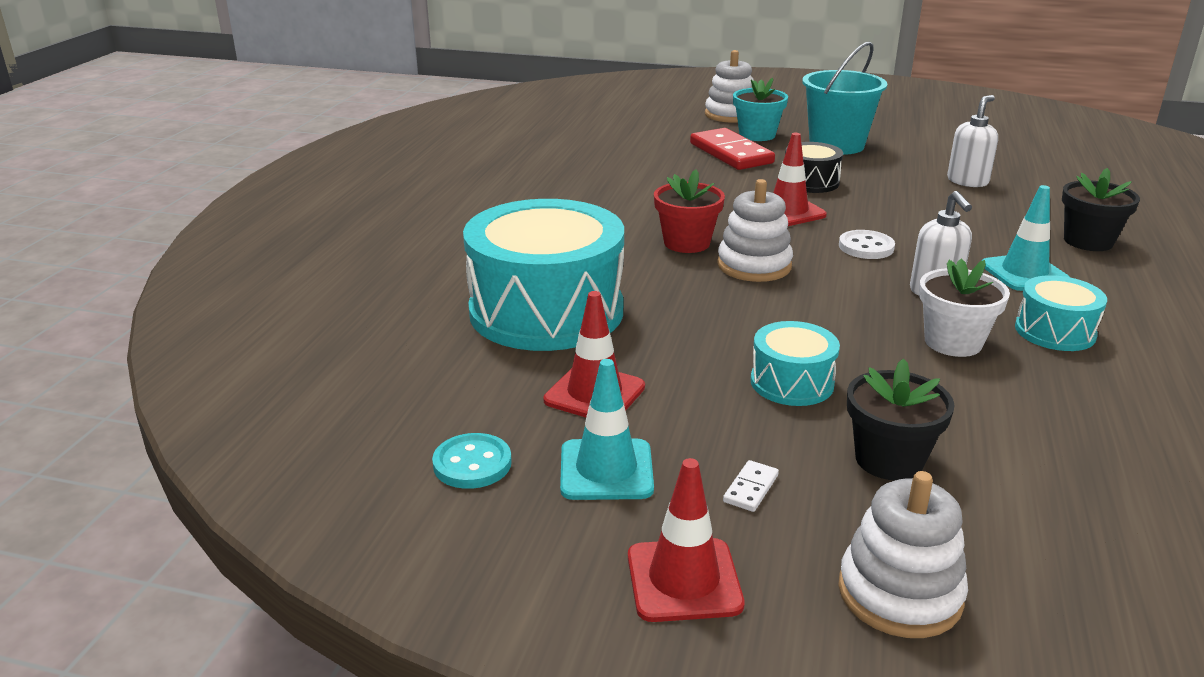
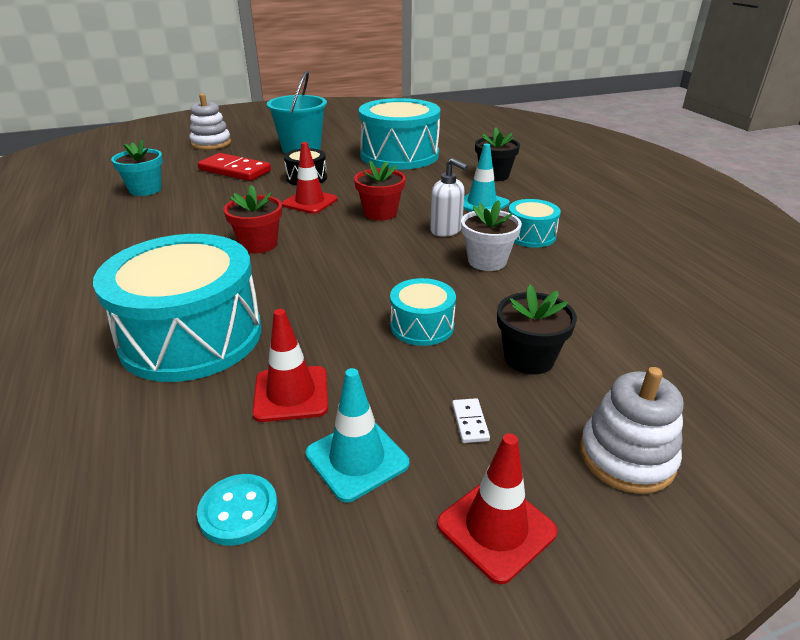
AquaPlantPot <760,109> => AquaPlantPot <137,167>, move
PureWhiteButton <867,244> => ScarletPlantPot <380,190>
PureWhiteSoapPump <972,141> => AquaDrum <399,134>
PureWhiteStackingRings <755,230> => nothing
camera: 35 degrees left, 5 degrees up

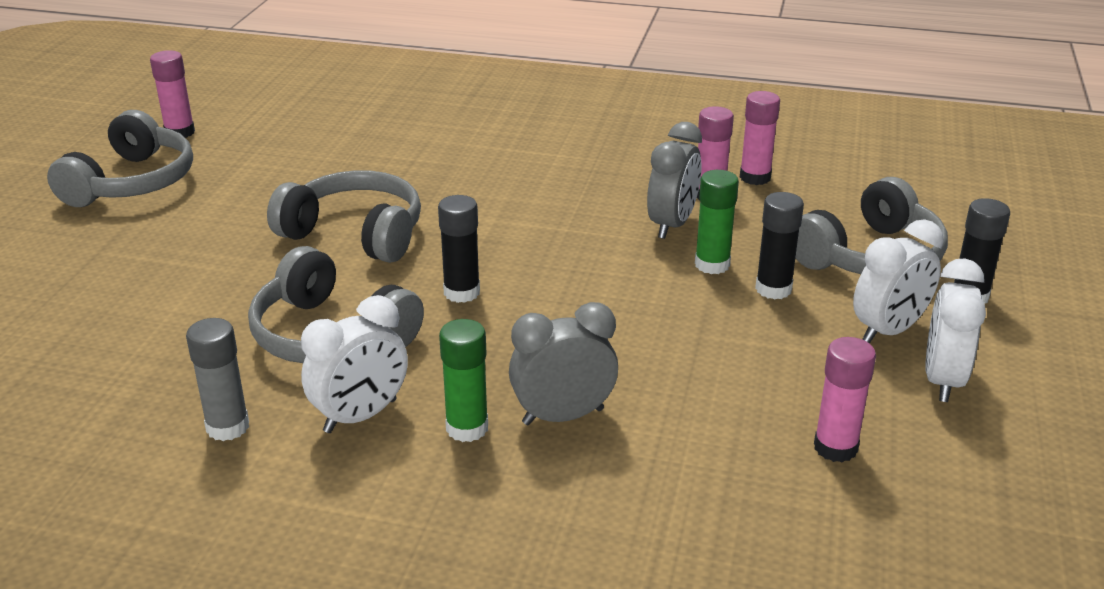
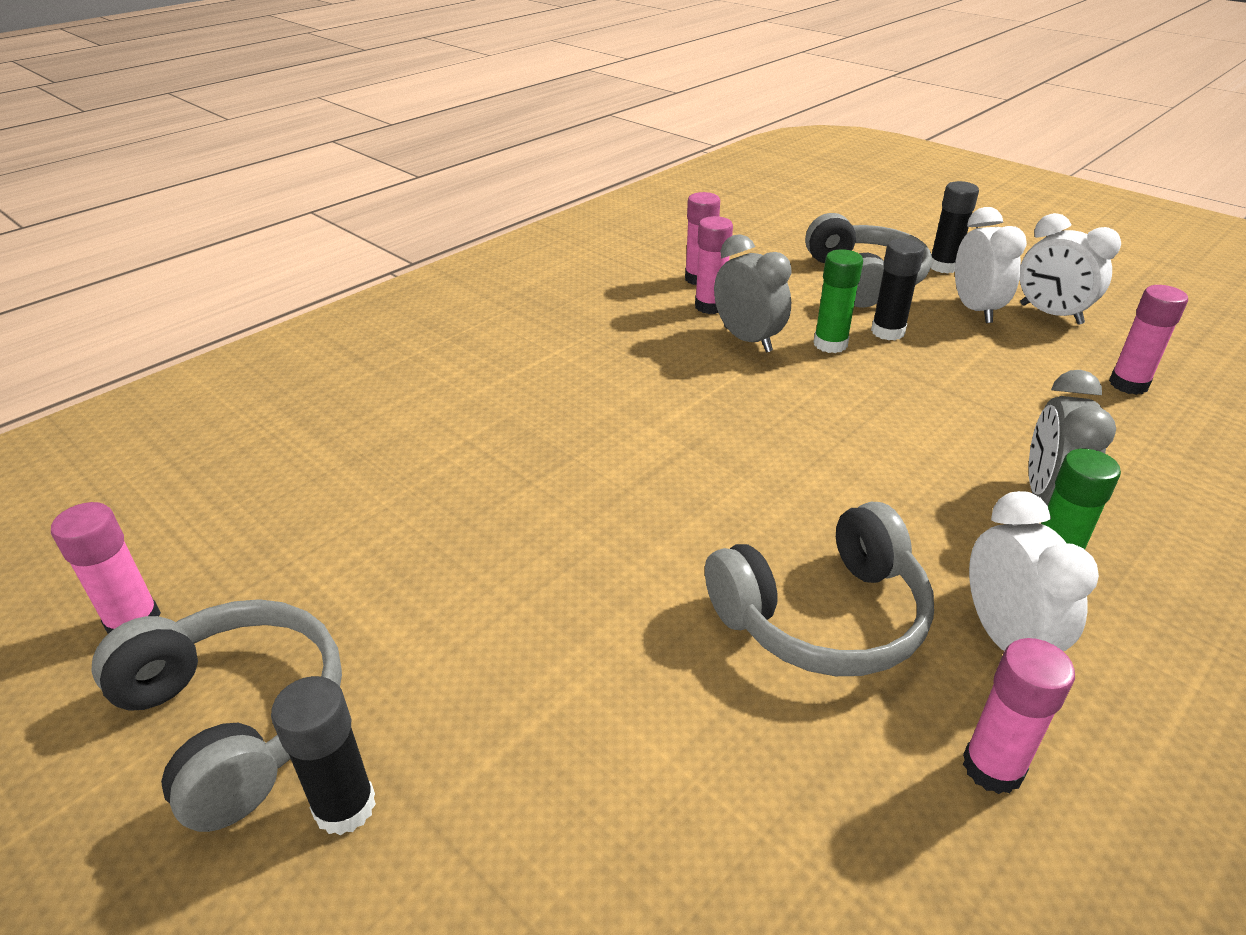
EbonyGlueStick <459,249> => EbonyGlueStick <323,755>, move
GrayGlueStick <217,379> => RosePinkGlueStick <1019,716>
GrayOverEarHeadphones <344,216> => nothing
camera: 60 degrees left, 5 degrees up

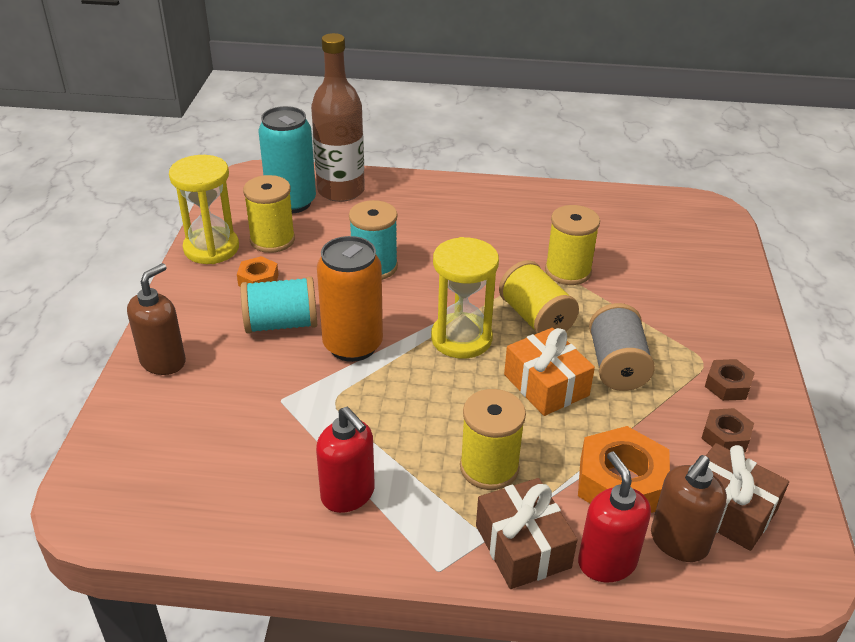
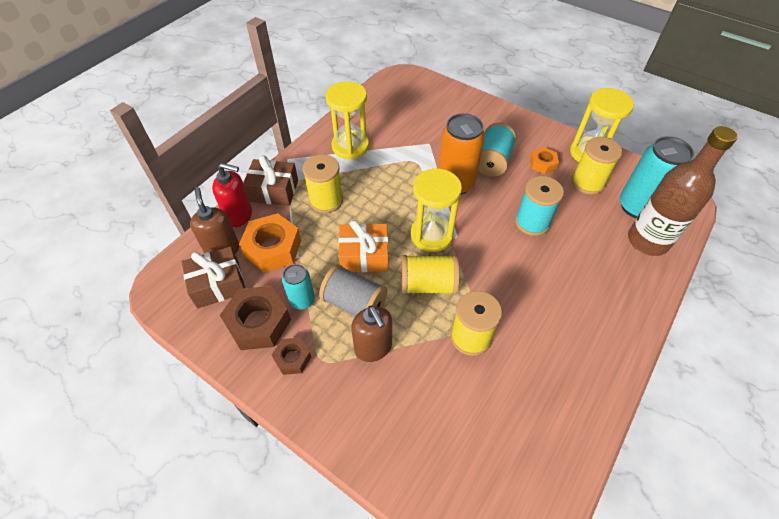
DarkBrownHexagonNut <727,430> => DarkBrownHexagonNut <255,318>, x1.82
nothing => AquaCan <298,287>
ScarletSoapPump <345,460> => GoldenHourglass <347,120>
DarkBrownSoapPump <156,319> => DarkBrownSoapPump <371,334>, move
camera: 120 degrees right, 15 degrees up

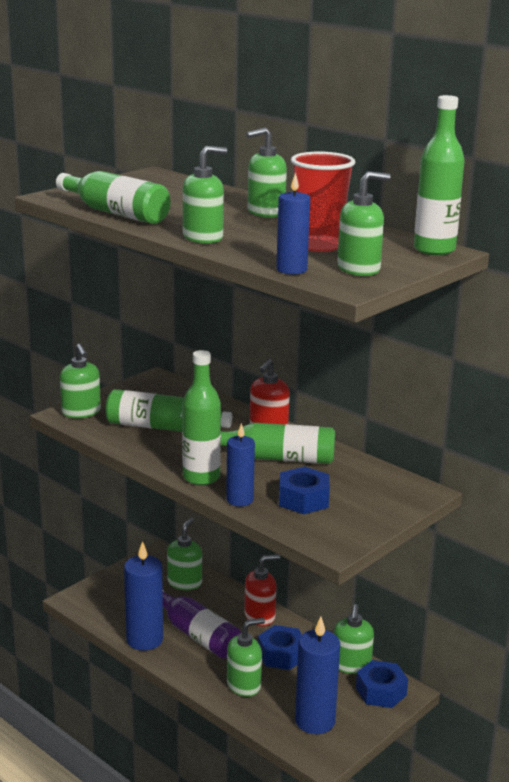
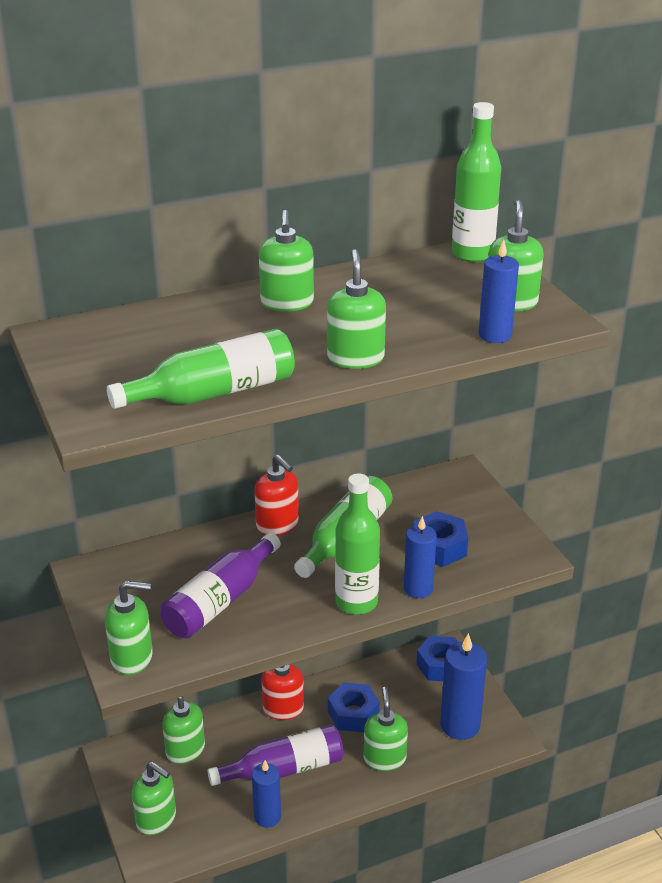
GreenSoapPump <354,639> => GreenSoapPump <154,798>, move
GreenDrinkBottle <168,410> => PurpleDrinkBottle <220,585>
RoyalBlueWaxCandle <143,596> => RoyalBlueWaxCandle <266,794>, x0.63
ScarletCup <323,201> => nothing
camera: 65 degrees left, 10 degrees up

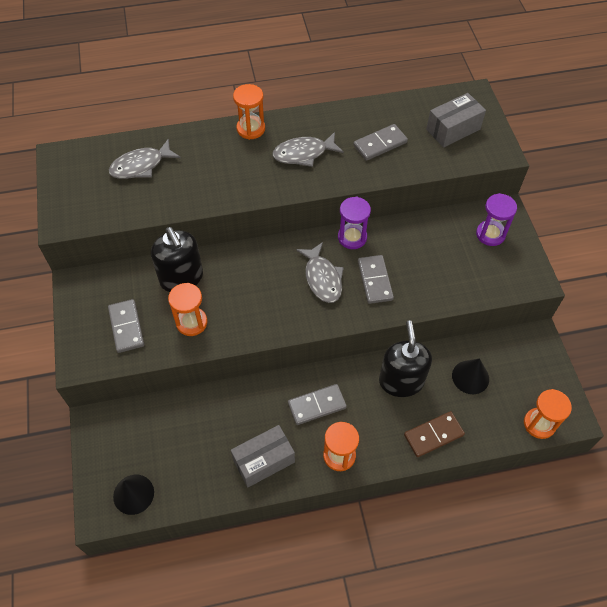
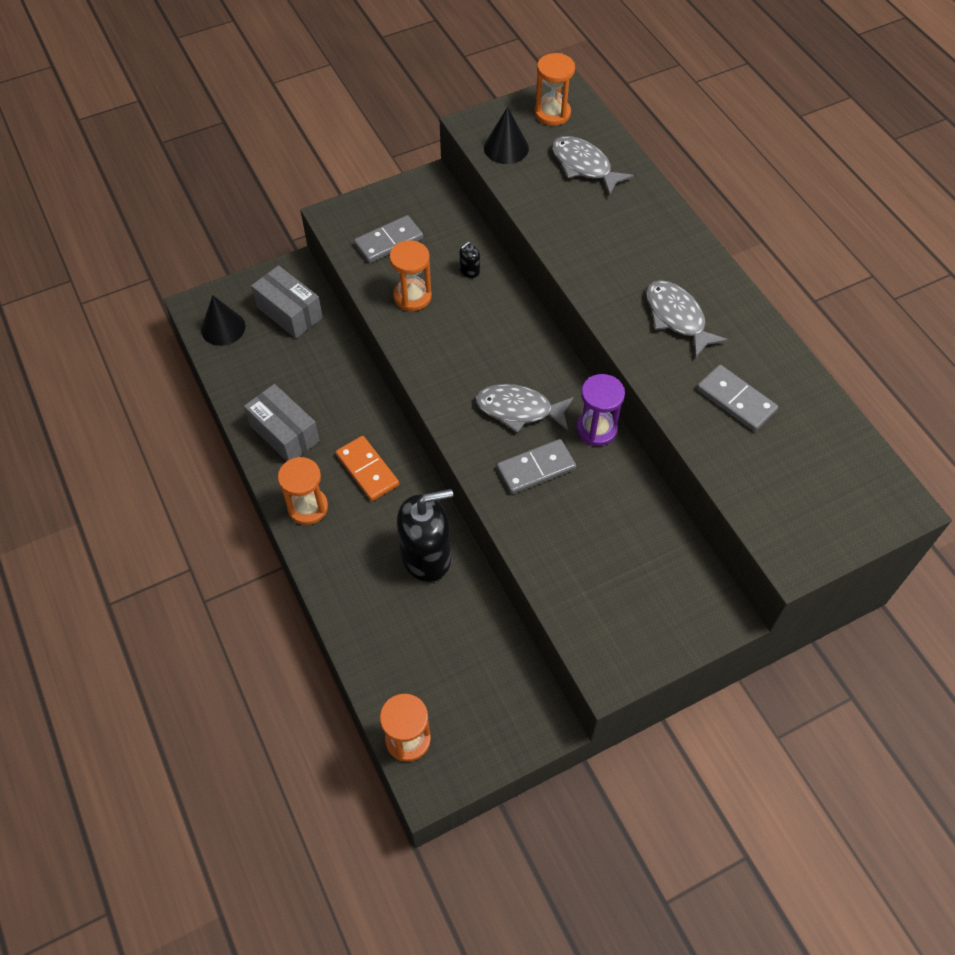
GrayBox <456,120> => GrayBox <287,301>, move
GrayDominoTile <317,404> => BrightOrangeDominoTile <367,468>
EbonySoapPump <177,259> => EbonySoapPump <469,259>, x0.40
GrayFishFigure <320,272> => GrayFishFigure <524,408>, 45 degrees clockwise
EbonySolidCone <470,376> => EbonySolidCone <506,135>, move
BrightOrangeHourglass <249,112> => BrightOrangeHourglass <554,89>, move
DarkBrownDominoTile <434,434> => nothing
PurpleHourglass <496,219> => nothing
camera: 75 degrees right, 0 degrees up

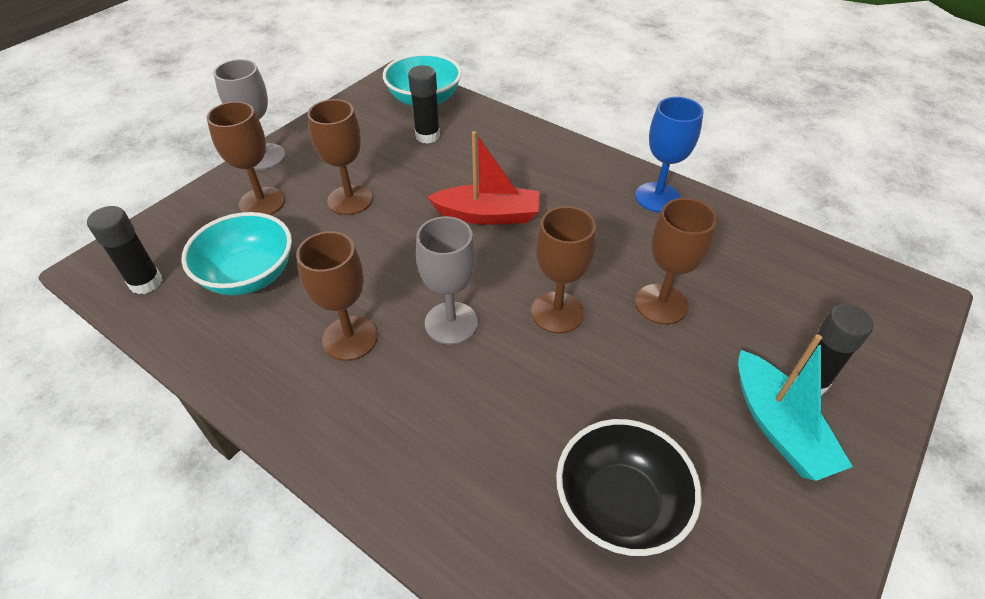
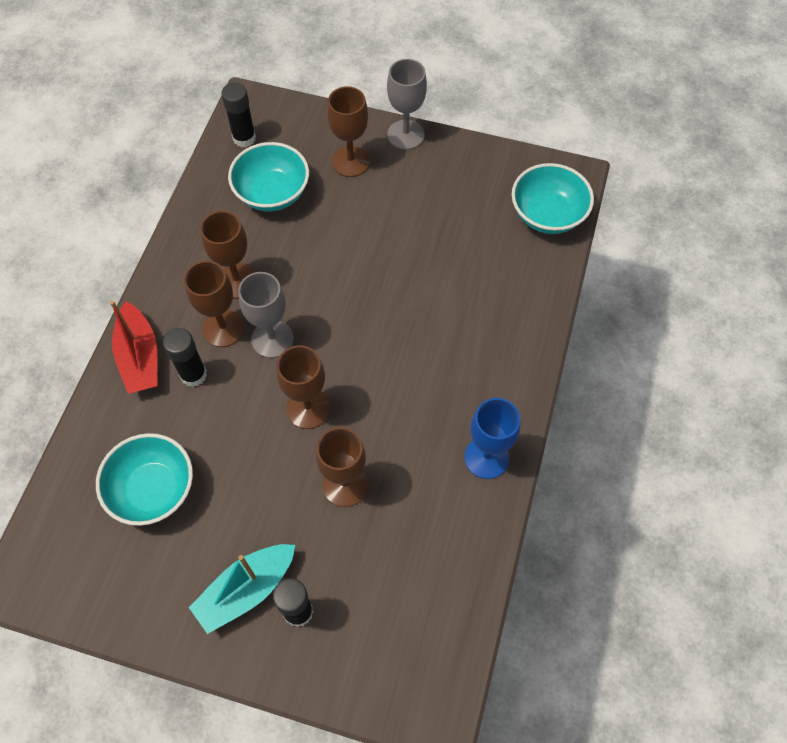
EbonyDeepDish <628,487> => AquaDeepDish <144,479>
ScarletBoat <483,178> => ScarletBoat <133,347>, move
EbonyGlueStick <424,104> => EbonyGlueStick <185,357>, move
DarkBrownChalice <340,157> => DarkBrownChalice <214,304>, move
camera: 70 degrees right, 15 degrees up

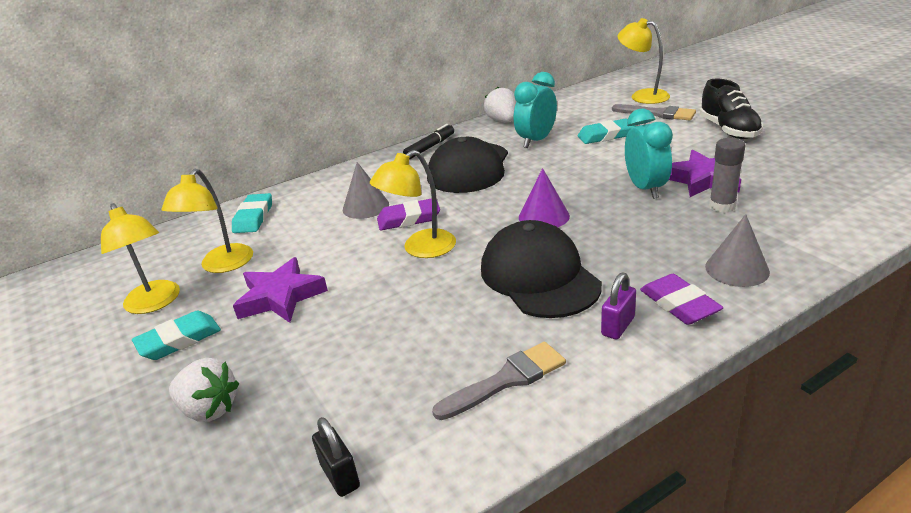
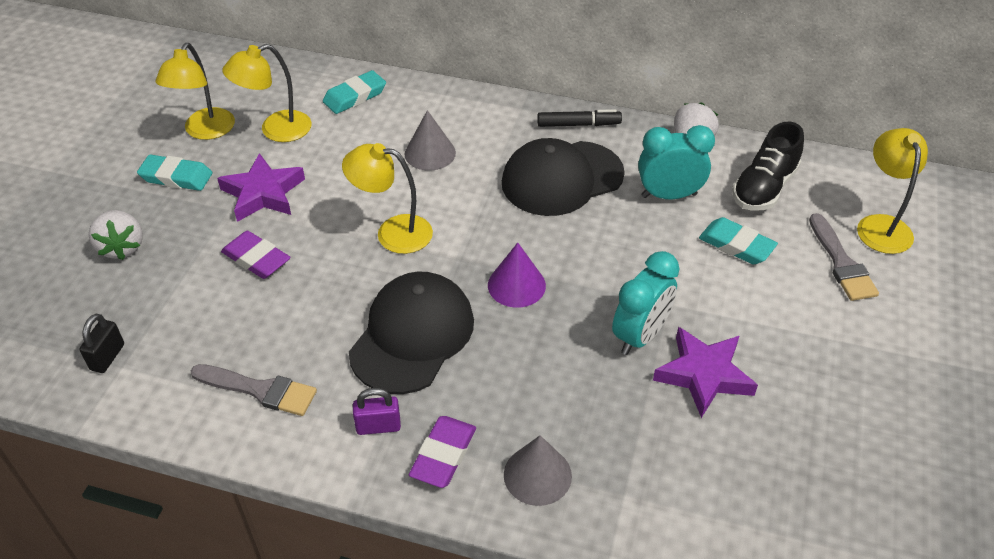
PurpleGumEraser <408,214> => PurpleGumEraser <256,255>, move
EbonyLaceUpShoe <731,109> => EbonyLaceUpShoe <768,166>, move
GrayGlueStick <727,175> => nothing
camera: 45 degrees right, 15 degrees up

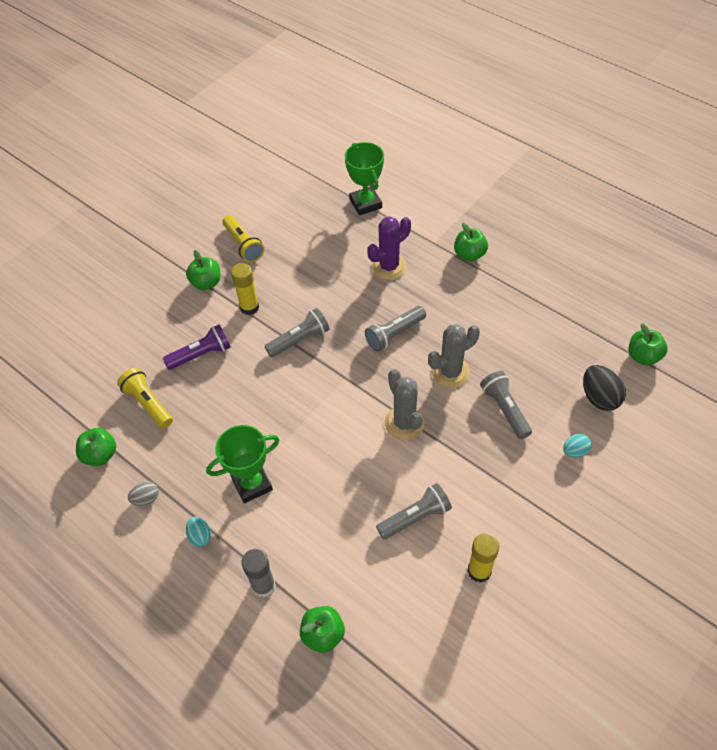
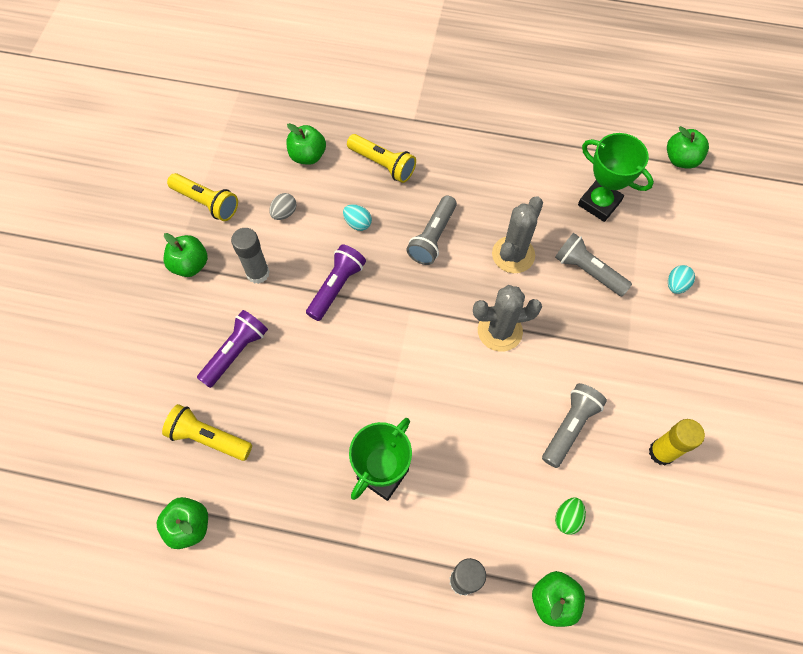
GoldenGlueStick <245,289> => GrayGlueStick <250,256>
GrayEggShape <143,493> => GrayEggShape <282,206>, move
GreenAppleFruit <471,241> => GreenAppleFruit <306,144>, move
GrayPocketTorch <297,332> => PurplePocketTorch <336,282>
AquaEggShape <198,532> => AquaEggShape <357,217>, move
PurplePricklyPlant <389,248> => GoldenPocketTorch <381,158>
GrayPricklyPlant <404,404> => GrayPricklyPlant <507,318>, 45 degrees counterclockwise
nothing => GreenEggShape <570,516>
GreenTrophy <364,179> => GreenTrophy <616,177>, move
EbonyEggShape <604,388> => nothing
camera: 30 degrees left, 10 degrees up

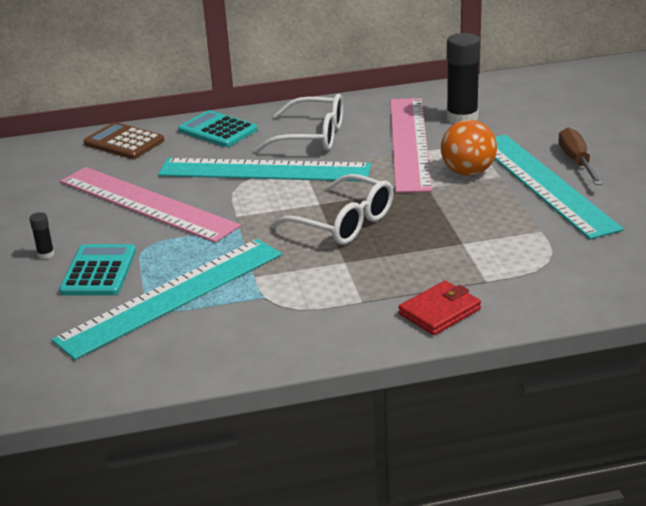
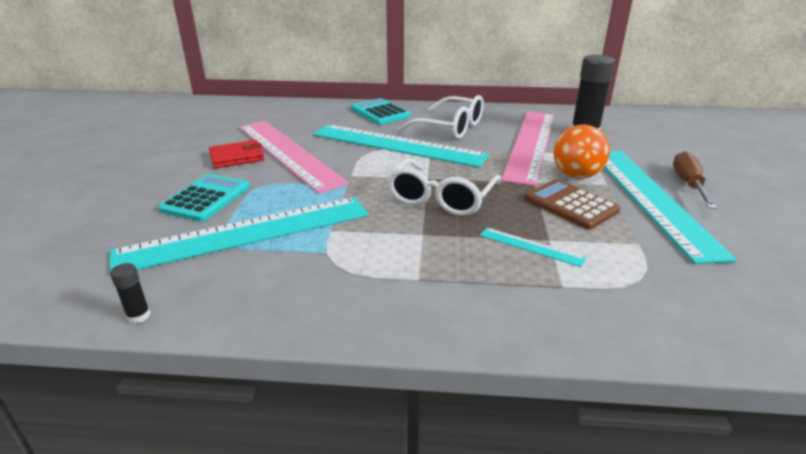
EbonyGlueStick <41,235> => EbonyGlueStick <130,293>, move
ScarletBillfold <440,307> => ScarletBillfold <236,154>, move
PureWhiteSpectacles <332,209> => PureWhiteSpectacles <444,187>, 60 degrees clockwise
nothing => AquaMeasuringStick <533,247>
DarkBrownAddingMachine <123,140> => DarkBrownAddingMachine <572,204>, move
camera: 15 degrees right, 0 degrees up

